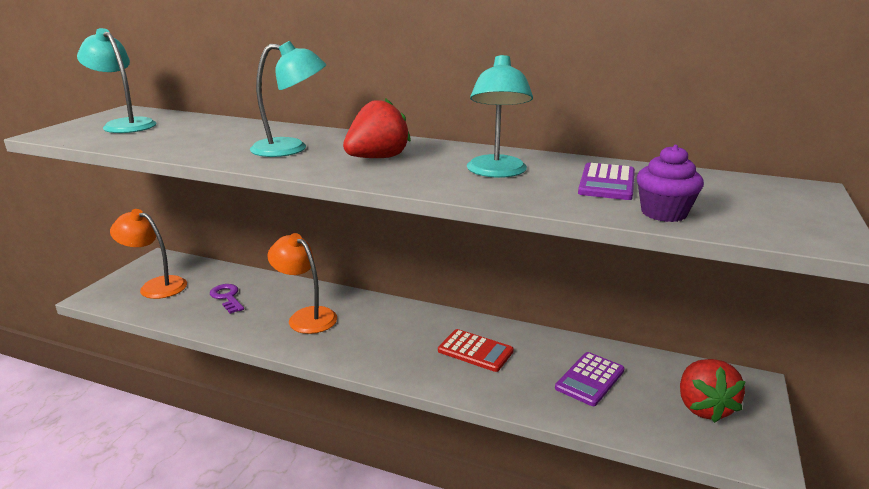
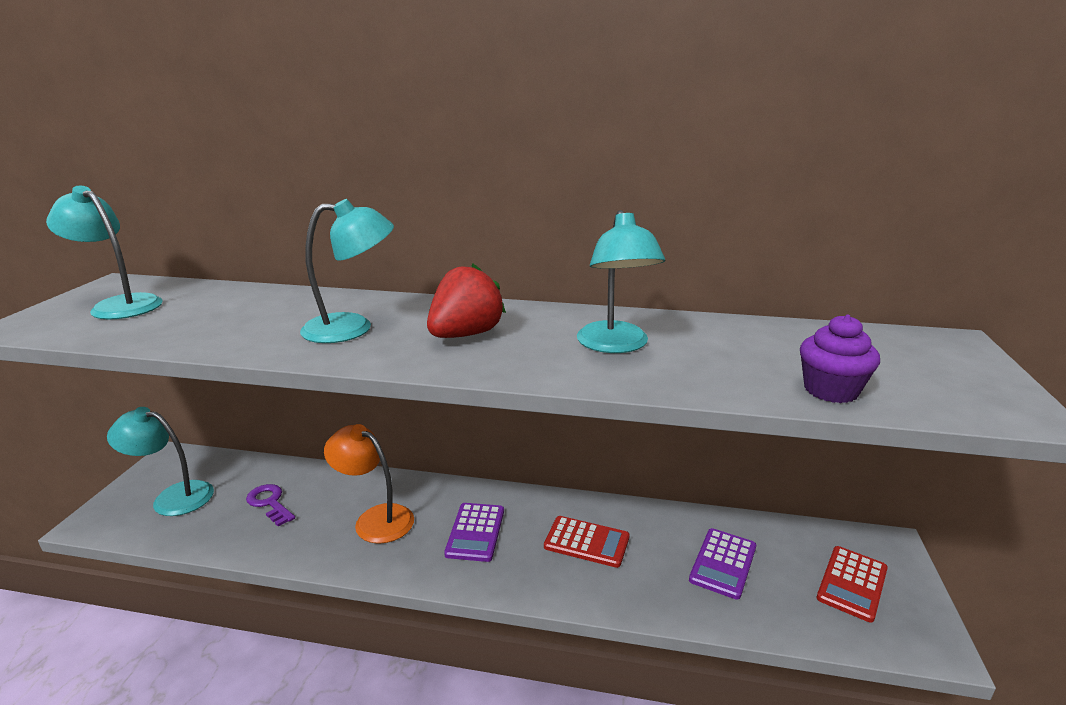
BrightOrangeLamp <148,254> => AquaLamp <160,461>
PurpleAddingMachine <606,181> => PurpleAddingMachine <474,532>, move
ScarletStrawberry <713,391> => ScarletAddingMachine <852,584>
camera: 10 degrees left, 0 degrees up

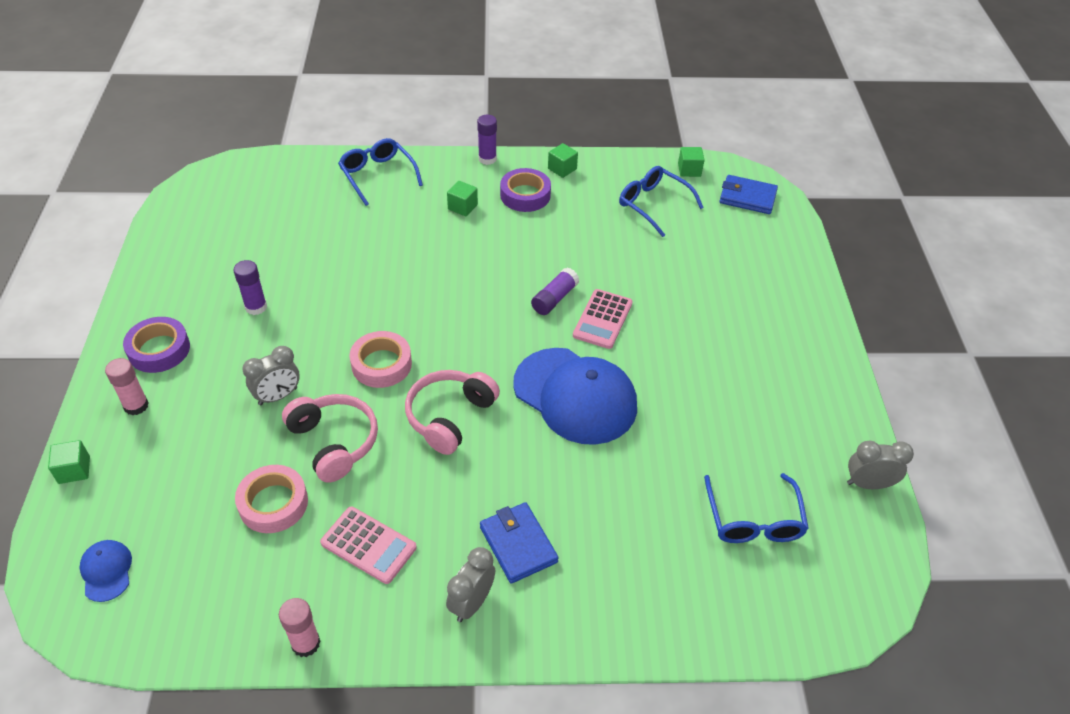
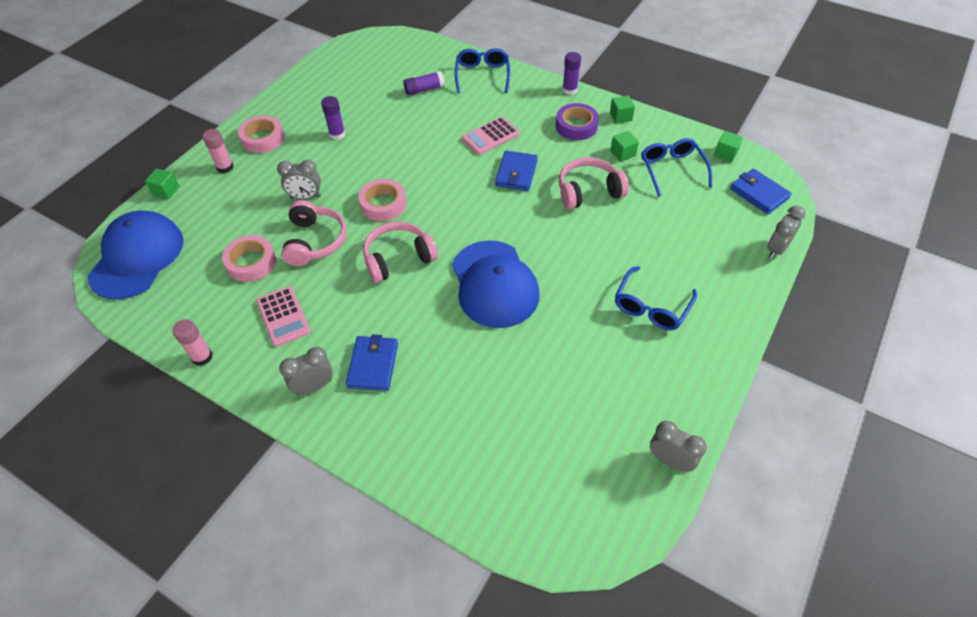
RoyalBlueCap <106,571> => RoyalBlueCap <136,255>, x2.33
PurpleStickyTape <156,345> => RosePinkStickyTape <261,134>
PurpleGlueStick <555,291> => PurpleGlueStick <424,83>, move
RosePinkAddingMachine <603,319> => RosePinkAddingMachine <491,136>, move
nothing => RoyalBlueBillfold <516,171>
nothing => RosePinkOverEarHeadphones <594,183>
GreenBlock <462,198> => GreenBlock <624,146>, move
RoyalBlueSpectacles <756,508> => RoyalBlueSpectacles <656,298>, move
nothing => GrayAlarmClock <786,232>
camera: 35 degrees right, 5 degrees up

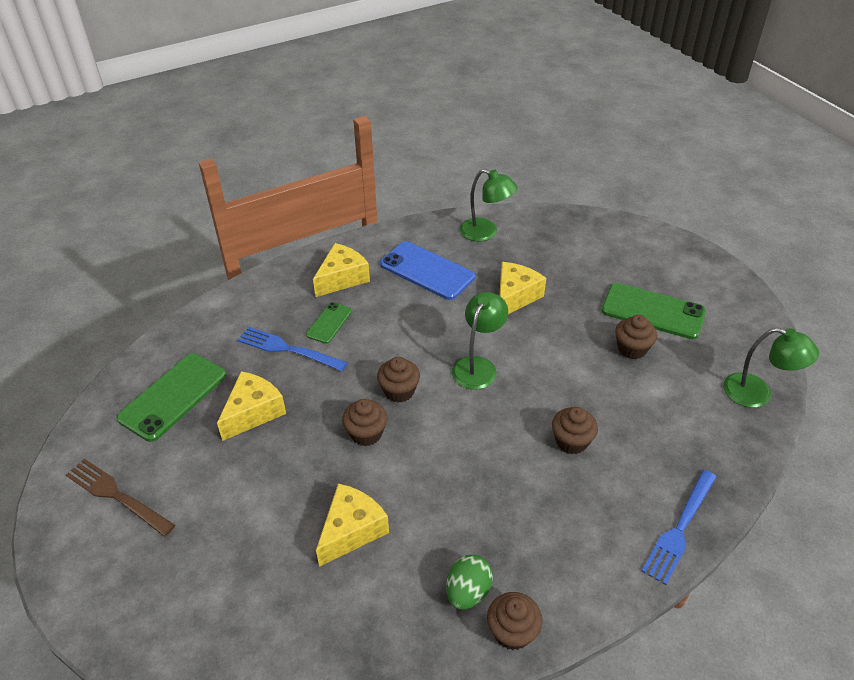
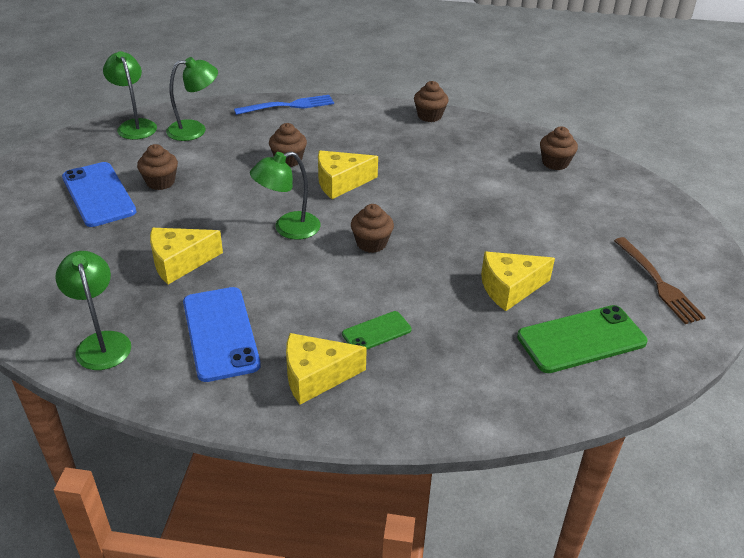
GreenSmartphone <654,311> => RoyalBlueSmartphone <99,194>
nothing => GreenLamp <192,99>
GoldenCheeseWedge <352,525> => GoldenCheeseWedge <348,174>, move
DarkBrownCupcake <365,422> => DarkBrownCupcake <559,148>, move
RoyalBlueFork <292,349> => nothing
GreenEggShape <469,582> => nothing
camera: 145 degrees left, 5 degrees down

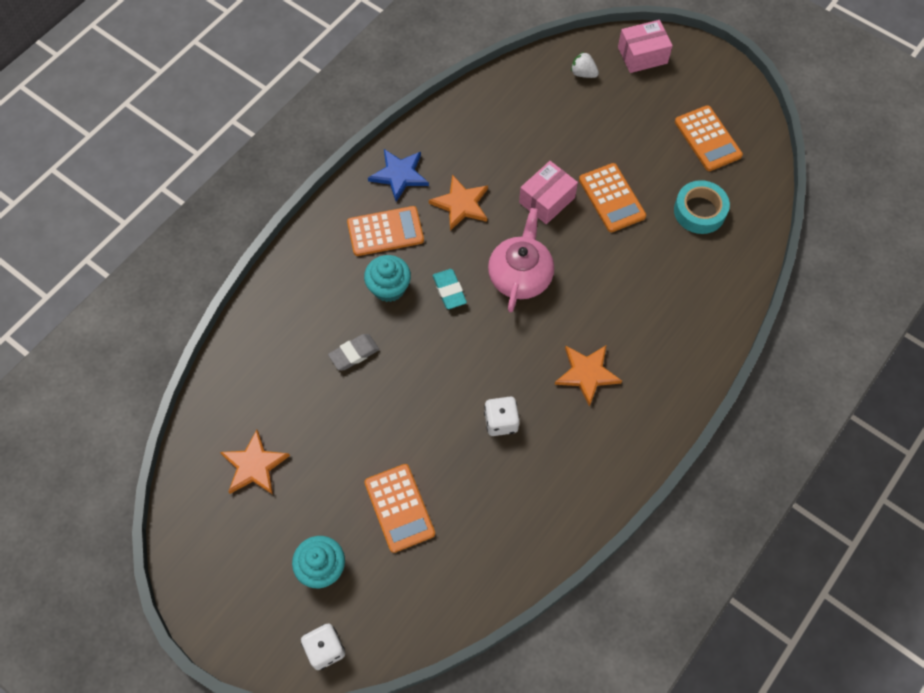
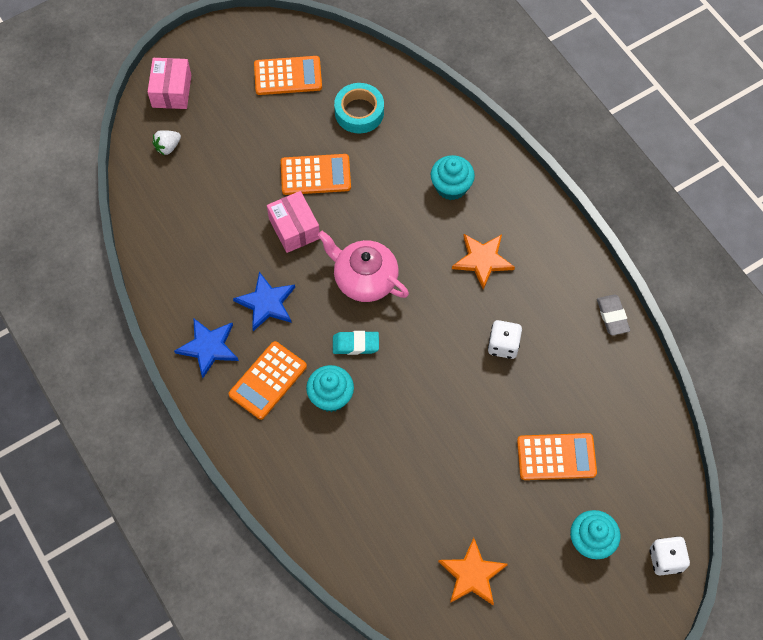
BrightOrangeAddingMachine <385,231> => BrightOrangeAddingMachine <268,380>, 150 degrees counterclockwise
BrightOrangeStarShape <458,203> => RoyalBlueStarShape <264,301>
nothing => AquaCupcake <453,177>
GrayGumEraser <353,352> => GrayGumEraser <613,314>, move
camera: 70 degrees left, 0 degrees up

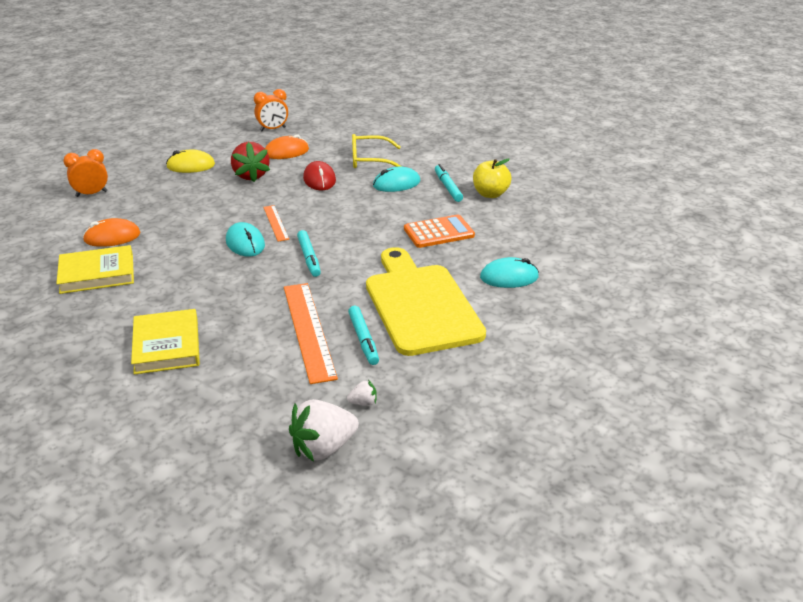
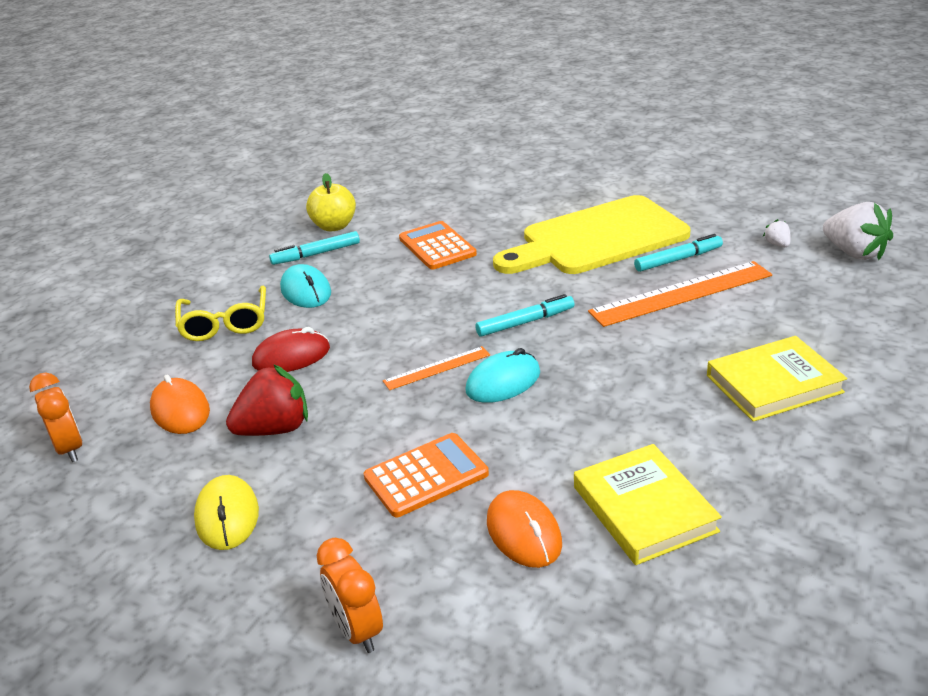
nothing => BrightOrangeAddingMachine <426,475>
AquaMouse <509,272> => nothing
camera: 95 degrees left, 0 degrees up

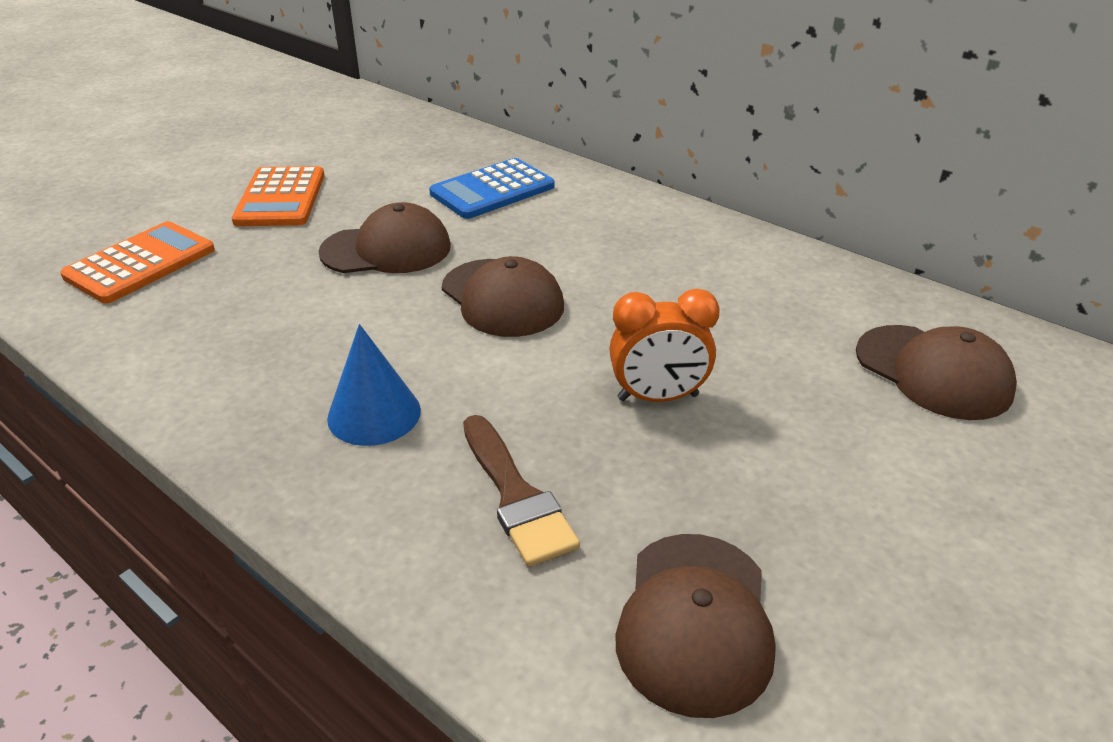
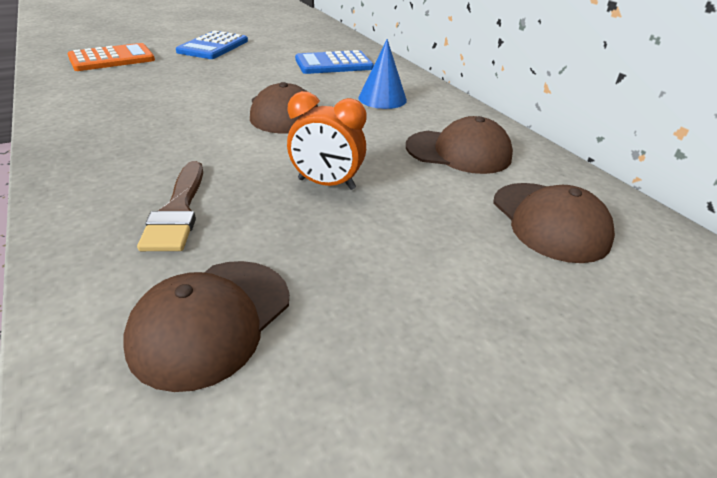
BrightOrangeAddingMachine <278,196> => RoyalBlueAddingMachine <212,44>
RoyalBlueSolidCone <374,385> => RoyalBlueSolidCone <382,74>, move
DarkBrownCap <384,237> => DarkBrownCap <459,145>, move
camera: 20 degrees right, 0 degrees up

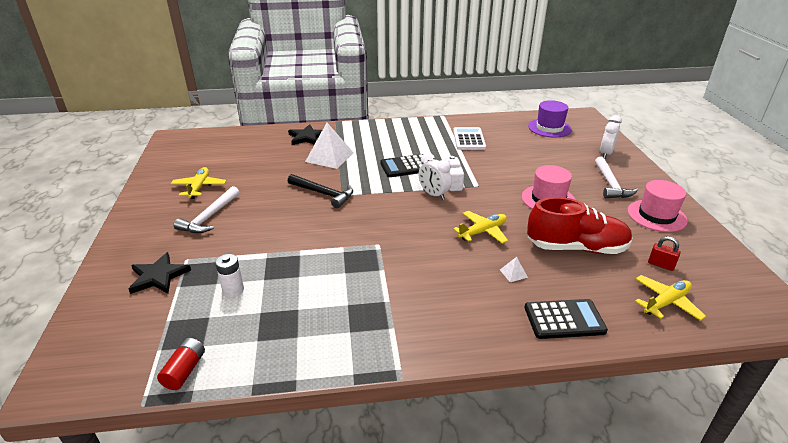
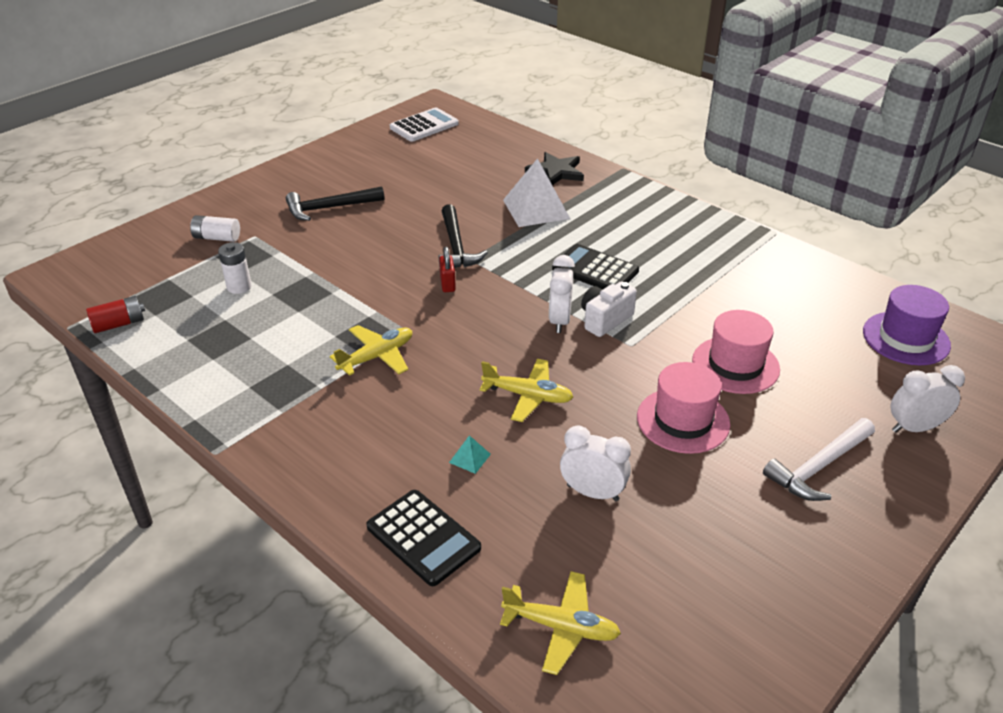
EbonyStarShape <160,273> => PureWhiteAaBattery <215,228>
PureWhiteClawHammer <206,209> => EbonyClawHammer <335,203>
GoldenAeroplane <198,183> => GoldenAeroplane <371,350>, move
PureWhiteAddingMachine <469,138> => PureWhiteAddingMachine <424,124>, move
ScarletPadlock <664,253> => ScarletPadlock <447,269>, move
PureWhiteSolidPyramid <514,269> => AquaSolidPyramid <470,454>
ScarletLaceUpShoe <580,225> => PureWhiteAlarmClock <595,463>
RosePinkTallHat <658,206> => RosePinkTallHat <736,352>, move
camera: 50 degrees right, 5 degrees up

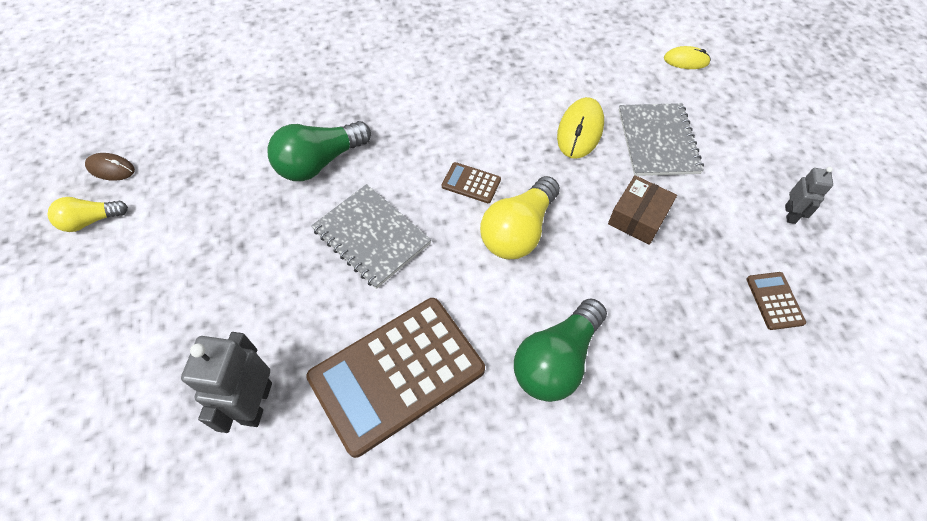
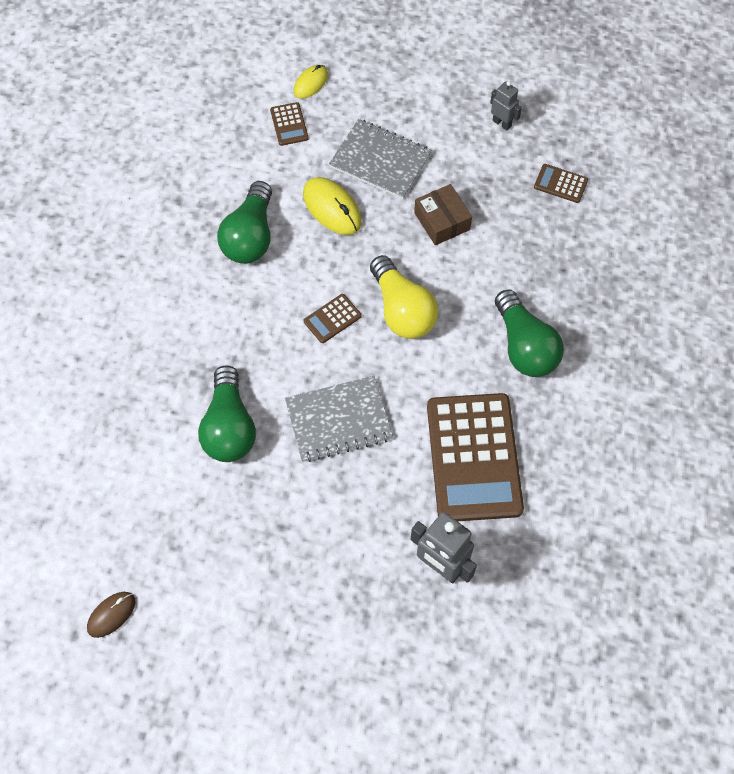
nothing => GreenBulb <244,222>
nothing => DarkBrownAddingMachine <289,124>
GoldenBulb <88,214> => nothing
camera: 60 degrees left, 5 degrees up

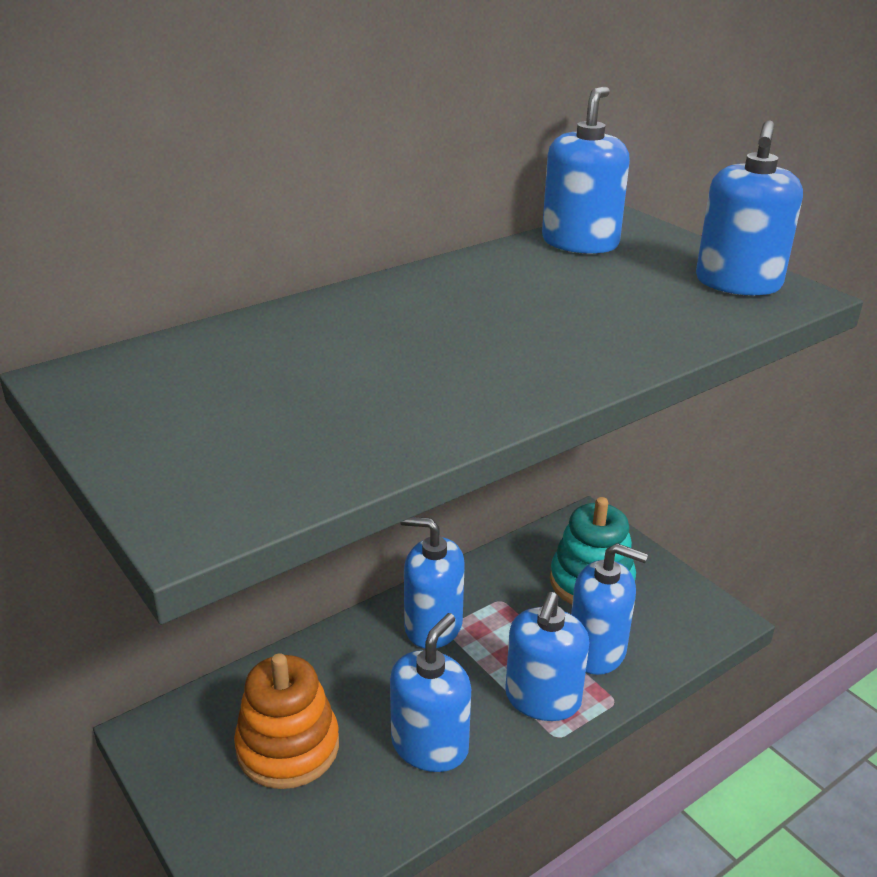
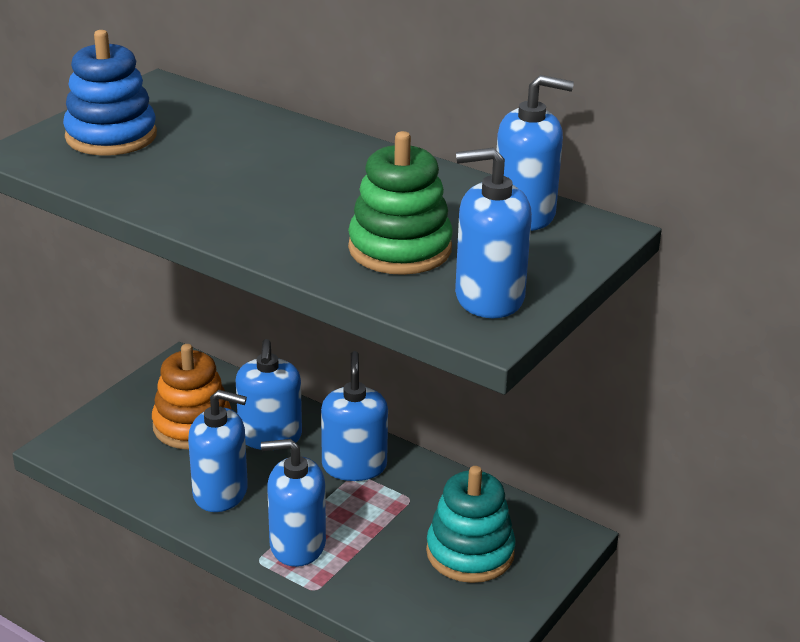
nothing => RoyalBlueStackingRings <110,93>
RoyalBlueSoapPump <609,609> => RoyalBlueSoapPump <269,394>, move
nothing => GreenStackingRings <400,203>
camera: 70 degrees right, 0 degrees up

